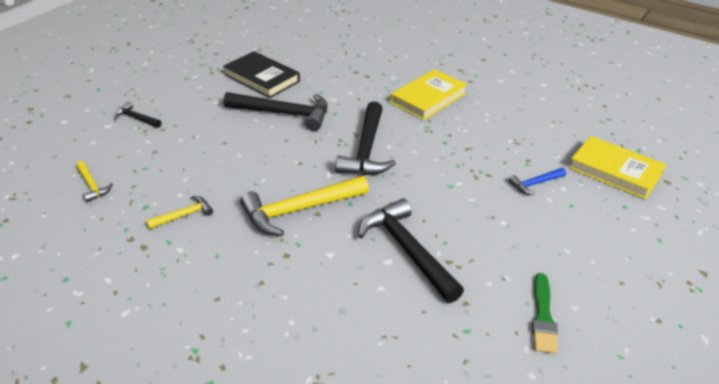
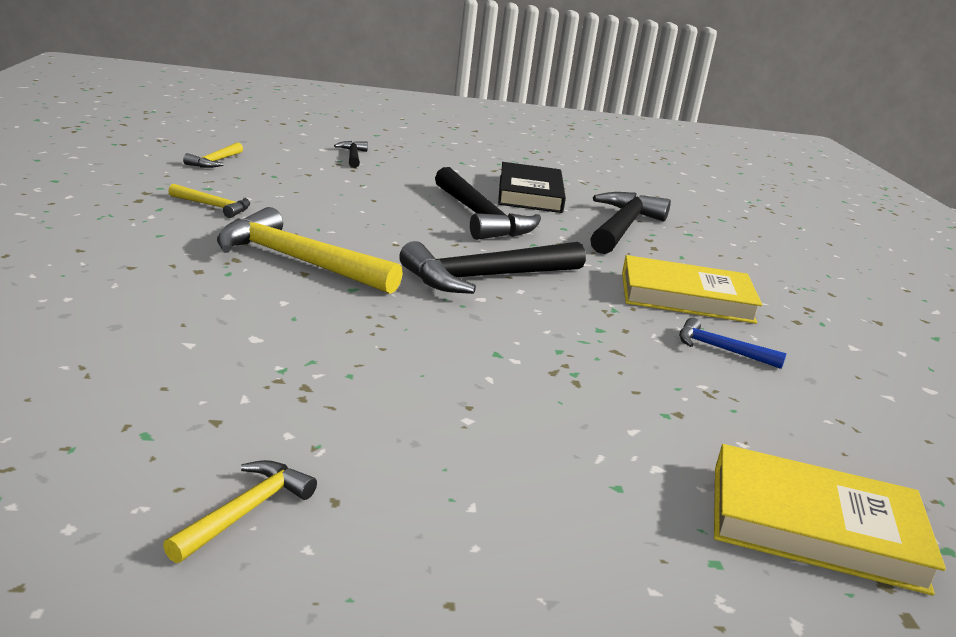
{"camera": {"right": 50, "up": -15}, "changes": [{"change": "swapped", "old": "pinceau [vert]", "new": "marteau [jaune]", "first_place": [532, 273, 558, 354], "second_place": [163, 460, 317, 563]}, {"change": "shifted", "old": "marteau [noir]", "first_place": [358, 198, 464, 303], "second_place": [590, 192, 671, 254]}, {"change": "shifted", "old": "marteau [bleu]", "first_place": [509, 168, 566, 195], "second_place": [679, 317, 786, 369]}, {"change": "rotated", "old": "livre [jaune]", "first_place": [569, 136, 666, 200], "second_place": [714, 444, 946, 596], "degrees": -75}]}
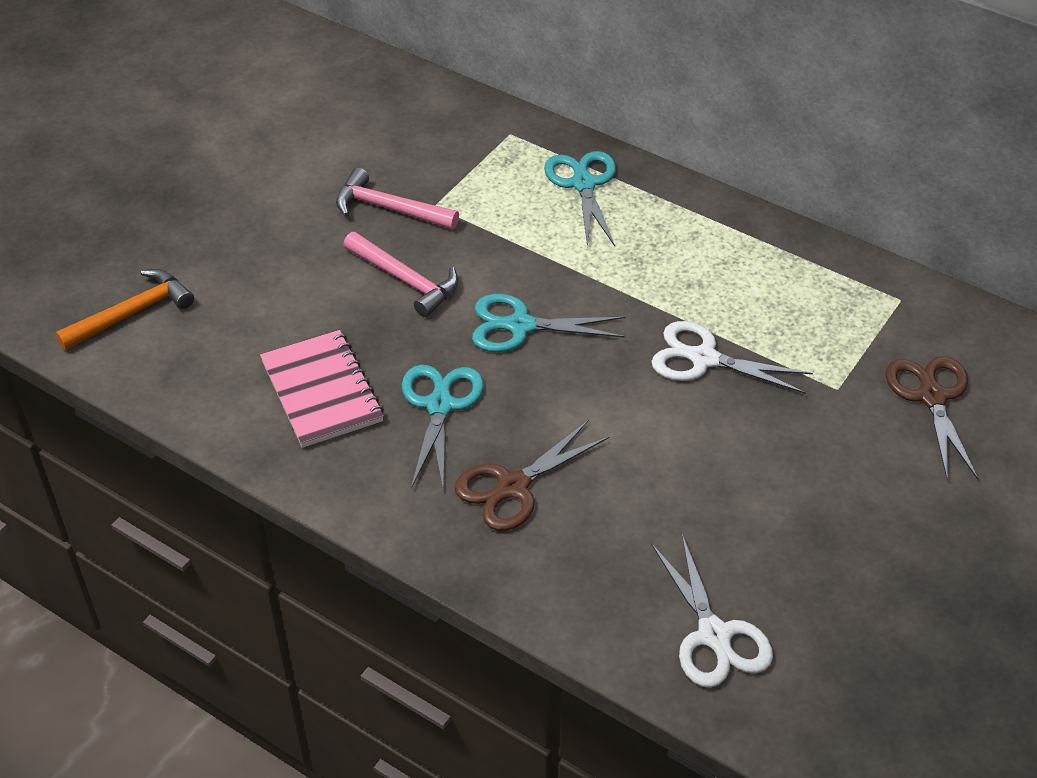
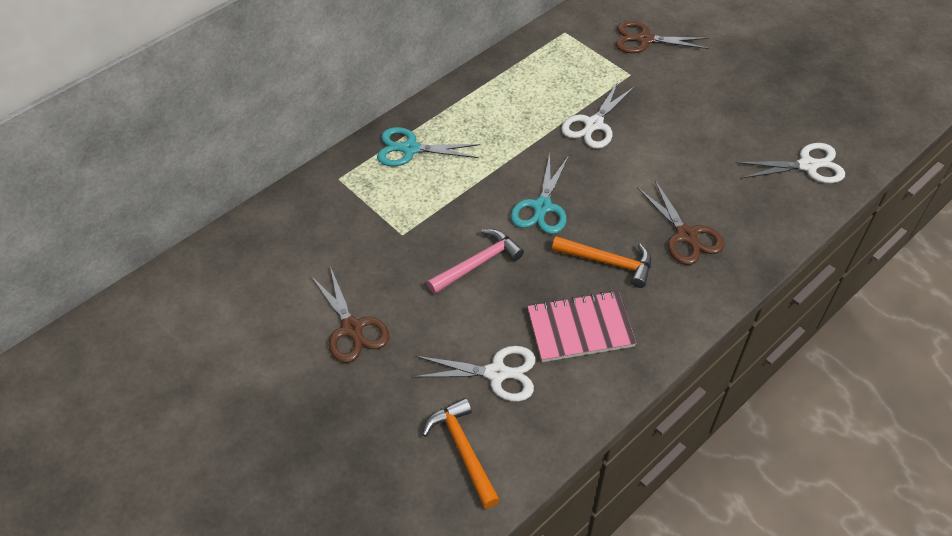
{"camera": {"right": -75, "up": 5}, "changes": [{"change": "new", "new": "ciseaux [marron]", "second_place": [311, 267, 389, 363]}, {"change": "new", "new": "ciseaux [blanc]", "second_place": [413, 346, 536, 402]}, {"change": "swapped", "old": "ciseaux [turquoise]", "new": "marteau [orange]", "first_place": [402, 365, 484, 488], "second_place": [552, 236, 651, 288]}, {"change": "gone", "old": "marteau [rose]", "first_place": [336, 168, 459, 229]}]}
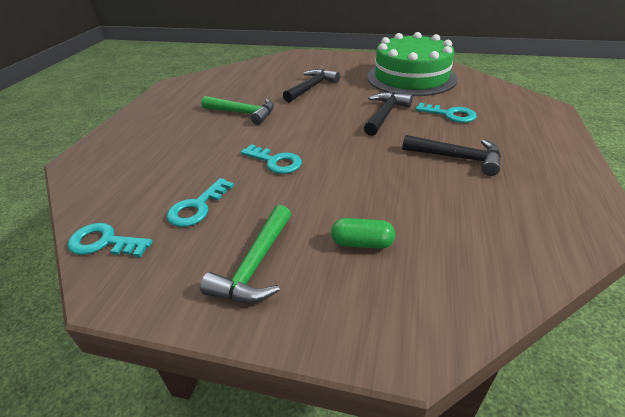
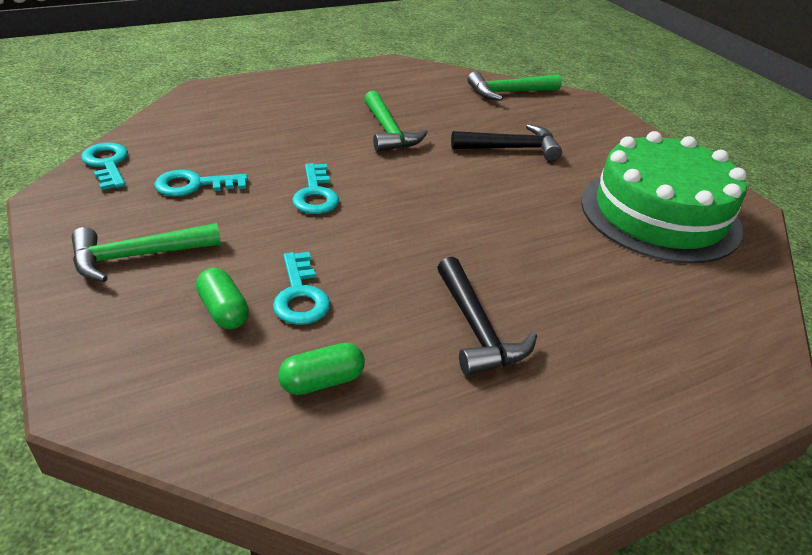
{"camera": {"right": 45, "up": 0}, "changes": [{"change": "shifted", "old": "clé [turquoise]", "first_place": [415, 103, 477, 123], "second_place": [273, 252, 330, 325]}, {"change": "new", "new": "gélule [vert]", "second_place": [278, 343, 365, 395]}, {"change": "new", "new": "marteau [vert]", "second_place": [467, 71, 562, 101]}, {"change": "gone", "old": "marteau [noir]", "first_place": [364, 92, 413, 136]}]}
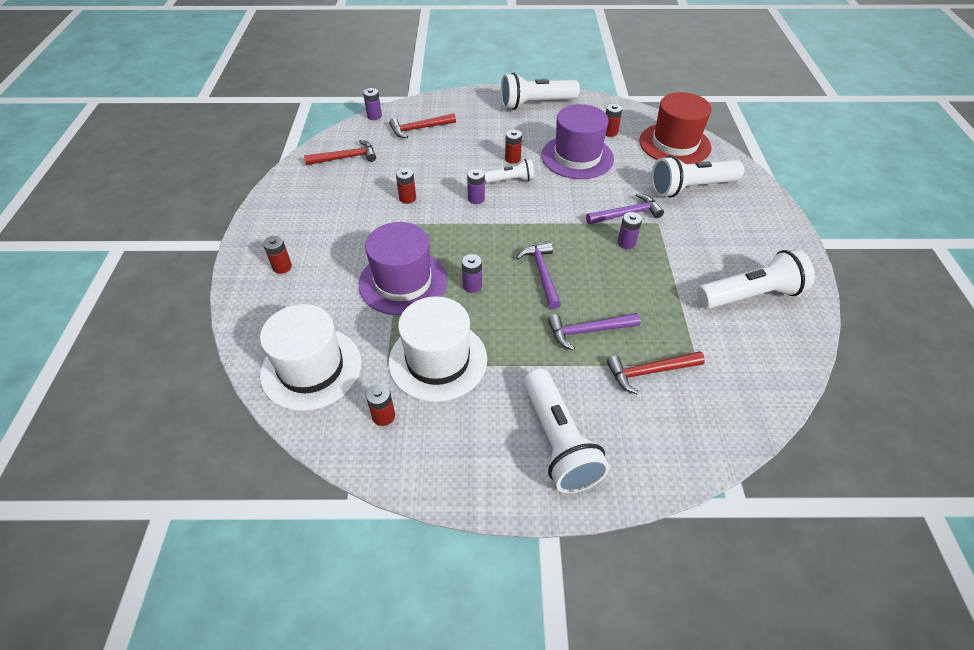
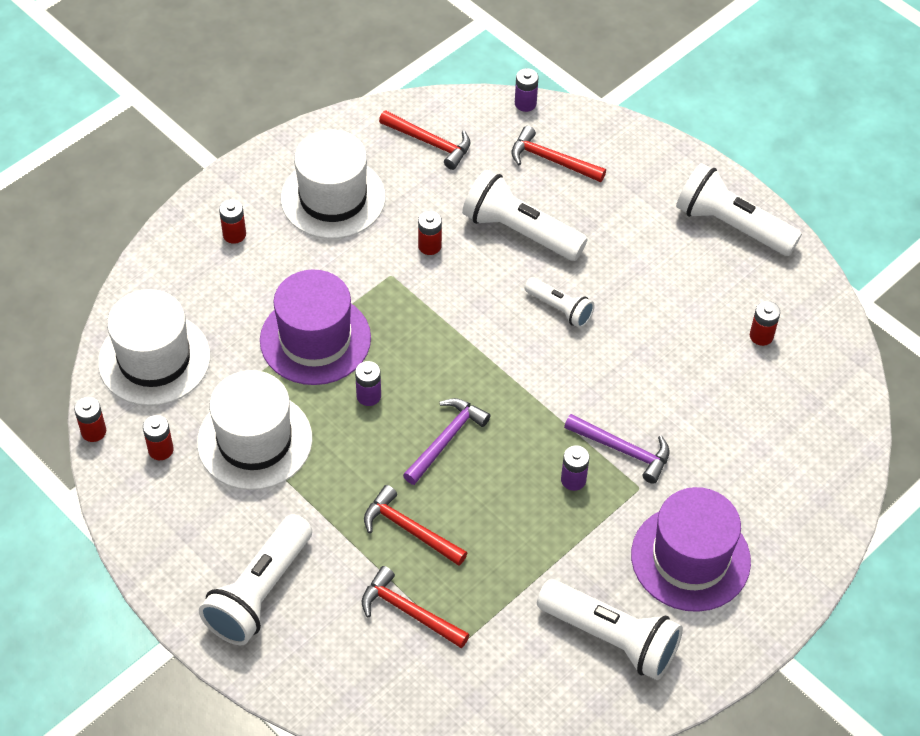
{"camera": {"right": 45, "up": 5}, "changes": [{"change": "shifted", "old": "pile [rouge]", "first_place": [505, 130, 522, 164], "second_place": [74, 397, 106, 442]}, {"change": "new", "new": "chapeau [blanc]", "second_place": [281, 129, 386, 239]}, {"change": "repainted", "old": "marteau [violet]", "new": "marteau [rouge]", "first_place": [548, 313, 641, 350], "second_place": [364, 485, 467, 566]}, {"change": "shifted", "old": "lampe de poche [blanc]", "first_place": [651, 156, 744, 197], "second_place": [462, 170, 588, 261]}, {"change": "shifted", "old": "chapeau [violet]", "first_place": [541, 104, 614, 179], "second_place": [631, 487, 751, 612]}, {"change": "gone", "old": "pile [violet]", "first_place": [467, 169, 485, 204]}, {"change": "gone", "old": "chapeau [rouge]", "first_place": [639, 92, 712, 164]}]}
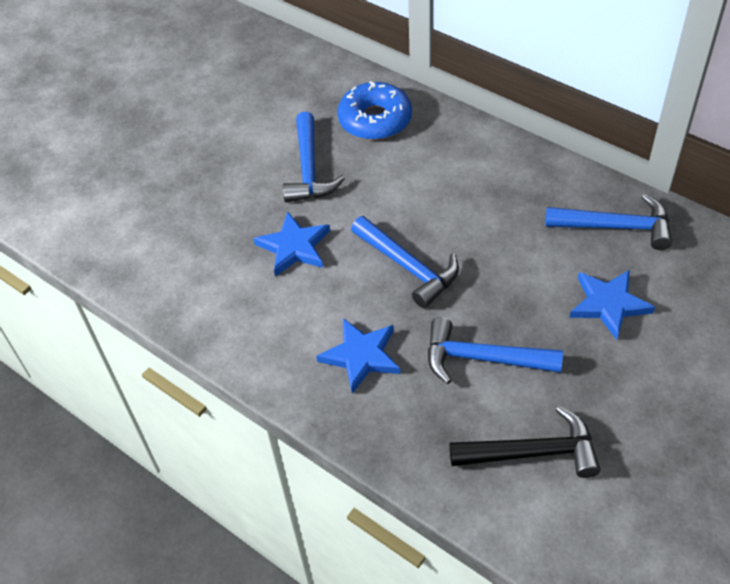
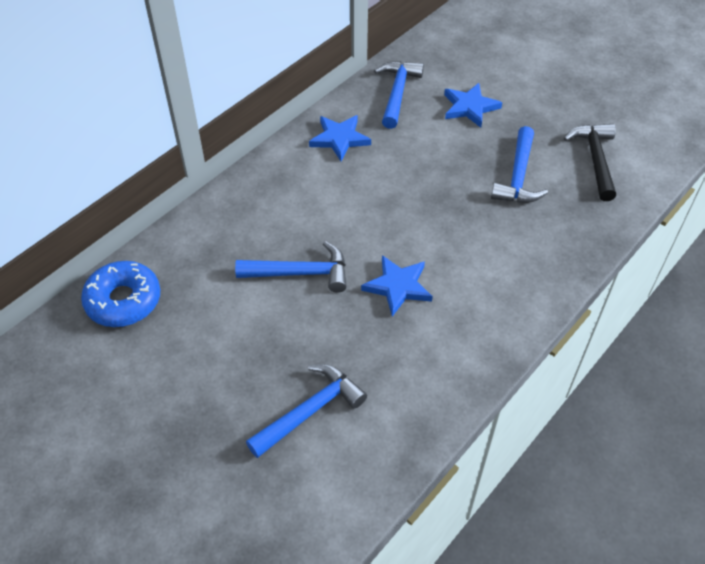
{"camera": {"right": -90, "up": 0}, "changes": [{"change": "shifted", "old": "beignet [bleu]", "first_place": [337, 81, 412, 140], "second_place": [81, 261, 160, 327]}, {"change": "shifted", "old": "marteau [bleu]", "first_place": [351, 216, 459, 308], "second_place": [246, 364, 367, 458]}, {"change": "shifted", "old": "étoile [bleu]", "first_place": [316, 318, 401, 394], "second_place": [309, 115, 371, 161]}]}
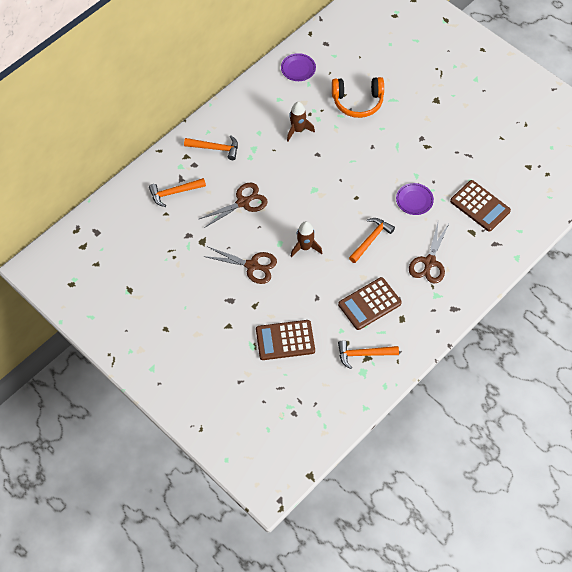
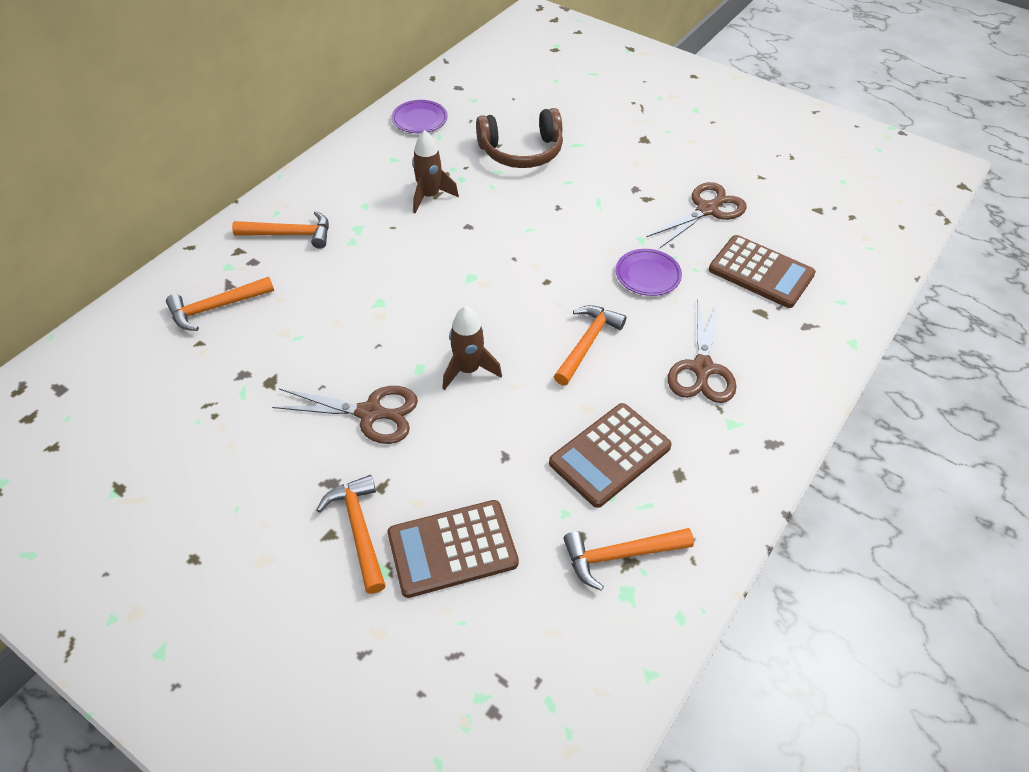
{"camera": {"right": -10, "up": -10}, "changes": [{"change": "new", "new": "marteau [orange]", "second_place": [317, 475, 386, 594]}, {"change": "repainted", "old": "casque audio [orange]", "new": "casque audio [marron]", "first_place": [332, 77, 384, 118], "second_place": [476, 108, 563, 168]}, {"change": "shifted", "old": "ciseaux [marron]", "first_place": [199, 182, 268, 228], "second_place": [646, 182, 747, 248]}]}
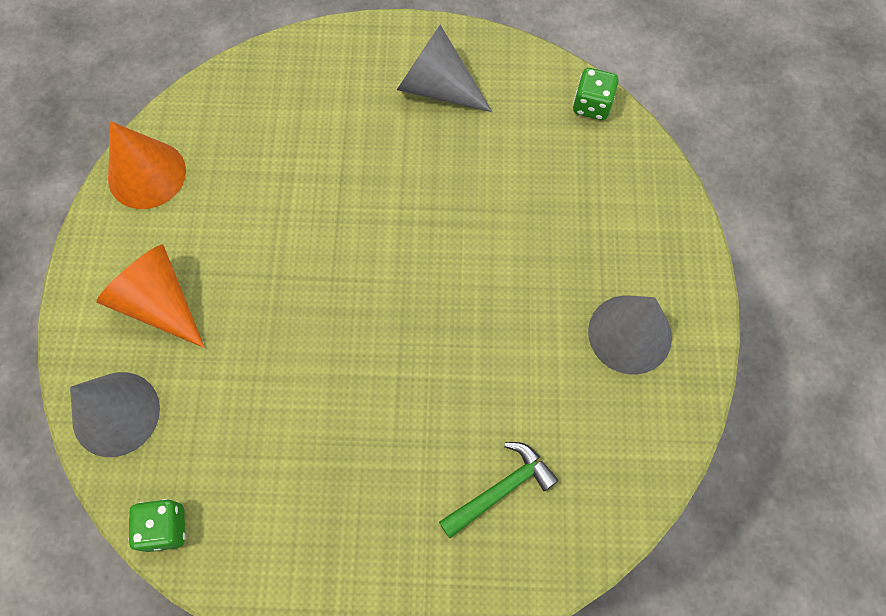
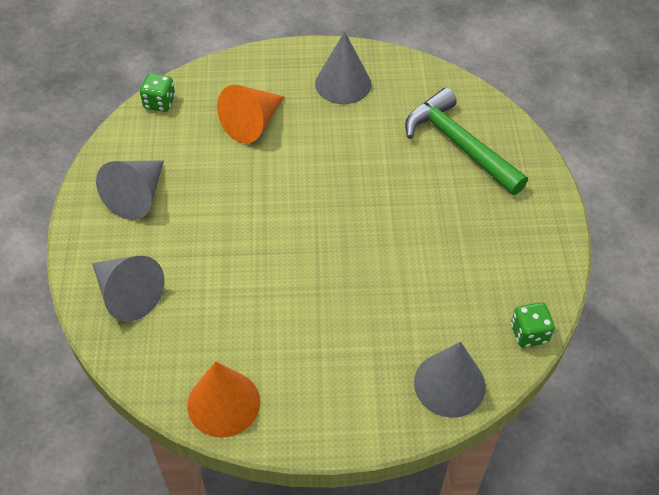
{"camera": {"right": -95, "up": -15}, "changes": [{"change": "new", "new": "cône [gris]", "second_place": [92, 256, 164, 322]}, {"change": "shifted", "old": "cône [orange]", "first_place": [96, 245, 205, 348], "second_place": [217, 85, 285, 143]}, {"change": "scaled", "old": "marteau [vert]", "first_place": [439, 442, 559, 538], "second_place": [405, 88, 528, 195], "factor": 1.74}]}
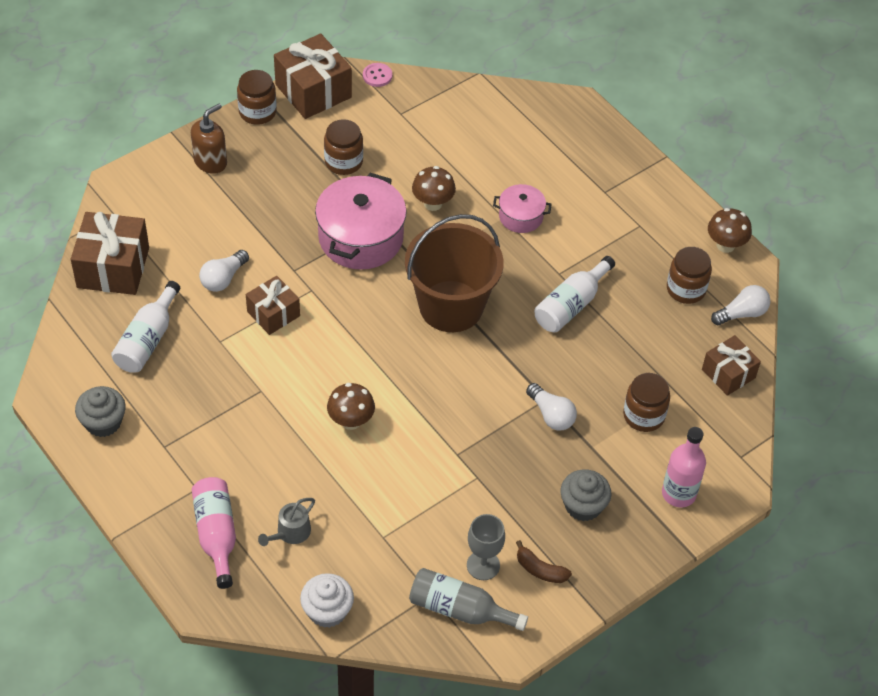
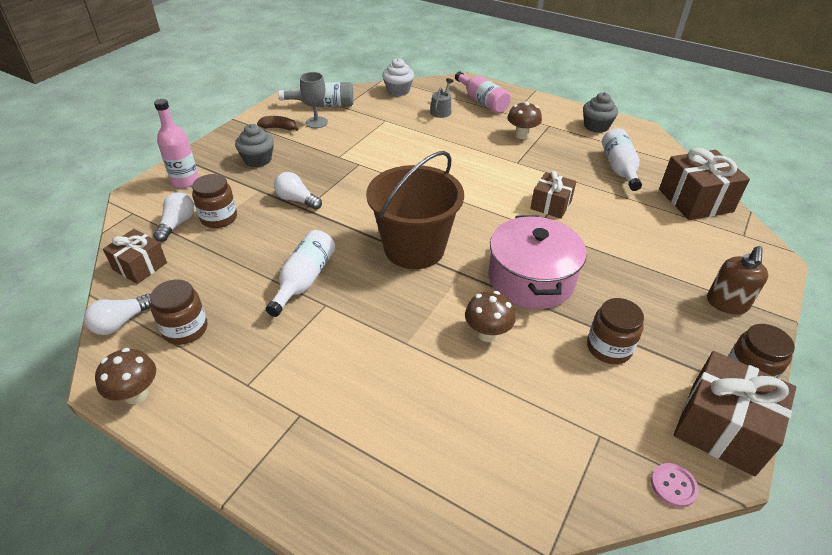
{"camera": {"right": 160, "up": -10}, "changes": [{"change": "shifted", "old": "ampoule [blanc]", "first_place": [199, 250, 249, 292], "second_place": [153, 192, 194, 242]}, {"change": "shifted", "old": "champignon [marron]", "first_place": [327, 383, 375, 430], "second_place": [507, 101, 542, 139]}, {"change": "gone", "old": "marmite [rose]", "first_place": [493, 184, 552, 233]}]}
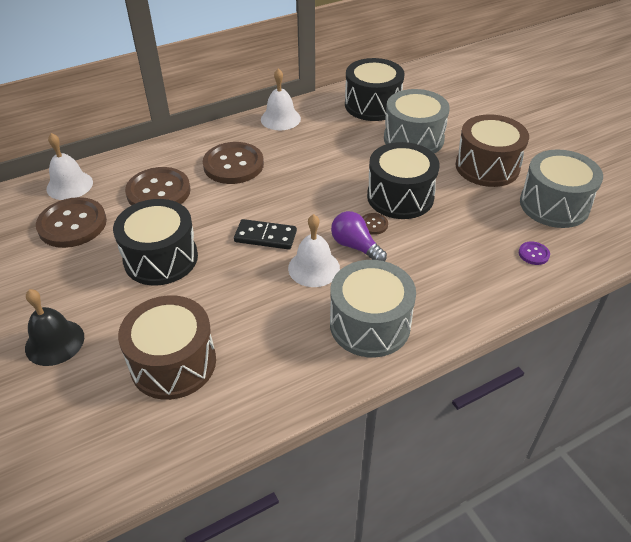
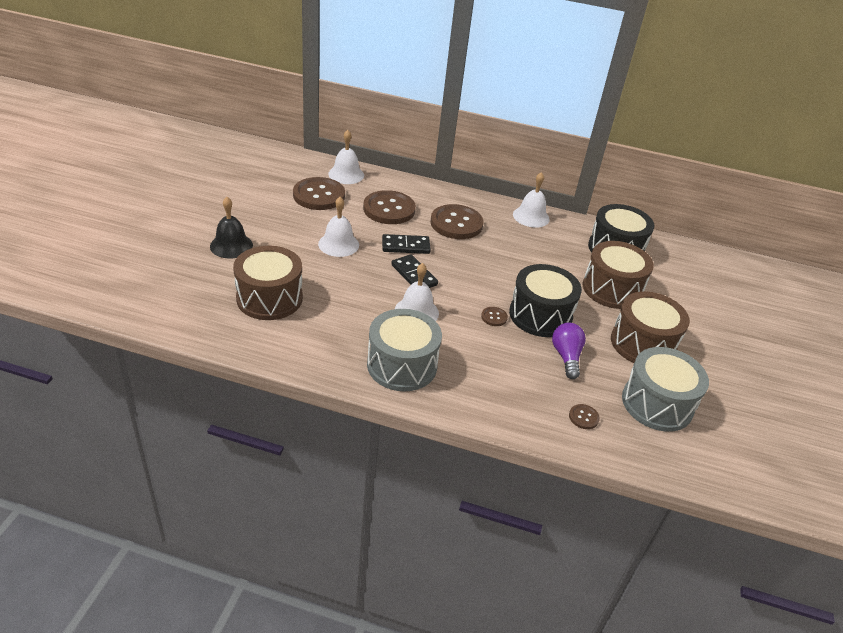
{"camera": {"right": 40, "up": -5}, "changes": [{"change": "swapped", "old": "tambour [noir]", "new": "cloche [blanc]", "first_place": [113, 199, 198, 286], "second_place": [318, 197, 359, 257]}, {"change": "new", "new": "domino [noir]", "second_place": [382, 234, 431, 254]}, {"change": "shifted", "old": "ampoule [violet]", "first_place": [331, 211, 387, 261], "second_place": [552, 322, 586, 379]}, {"change": "repainted", "old": "bouton [violet]", "new": "bouton [marron]", "first_place": [519, 242, 550, 265], "second_place": [569, 404, 600, 429]}, {"change": "repainted", "old": "tambour [gris]", "new": "tambour [marron]", "first_place": [384, 89, 450, 153], "second_place": [583, 241, 654, 309]}]}
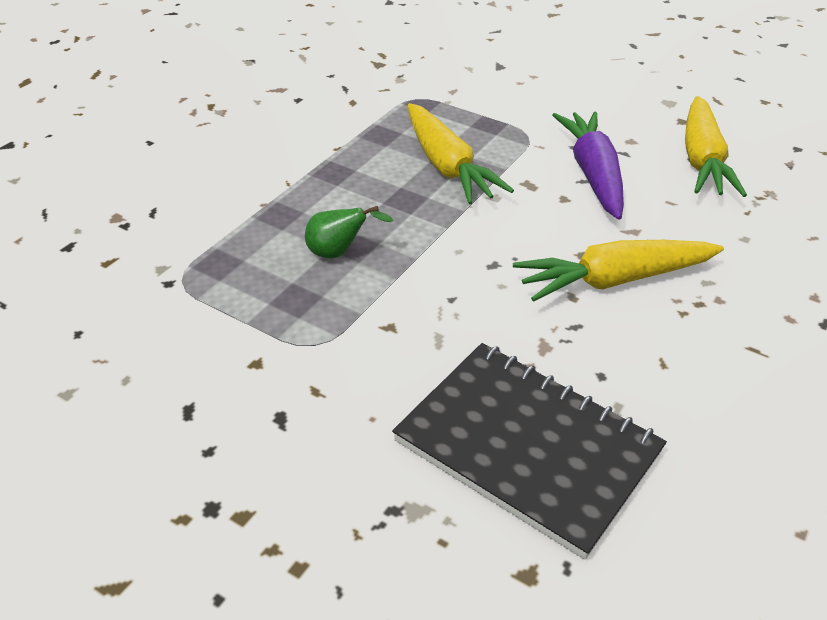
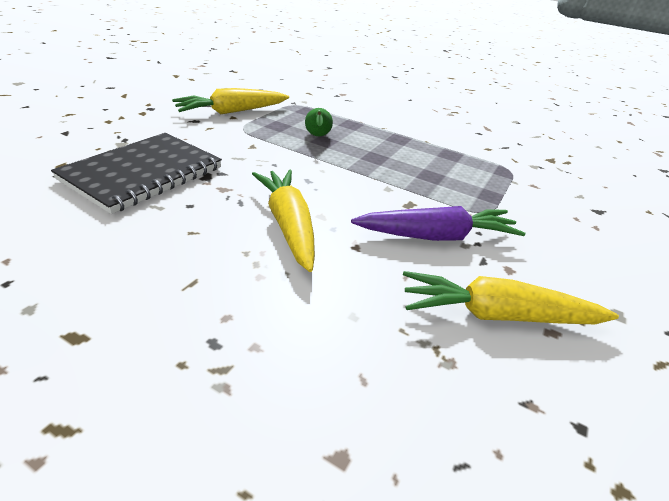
{"camera": {"right": 85, "up": -5}, "changes": [{"change": "shifted", "old": "carotte [jaune]", "first_place": [408, 103, 514, 204], "second_place": [172, 88, 289, 114]}]}
